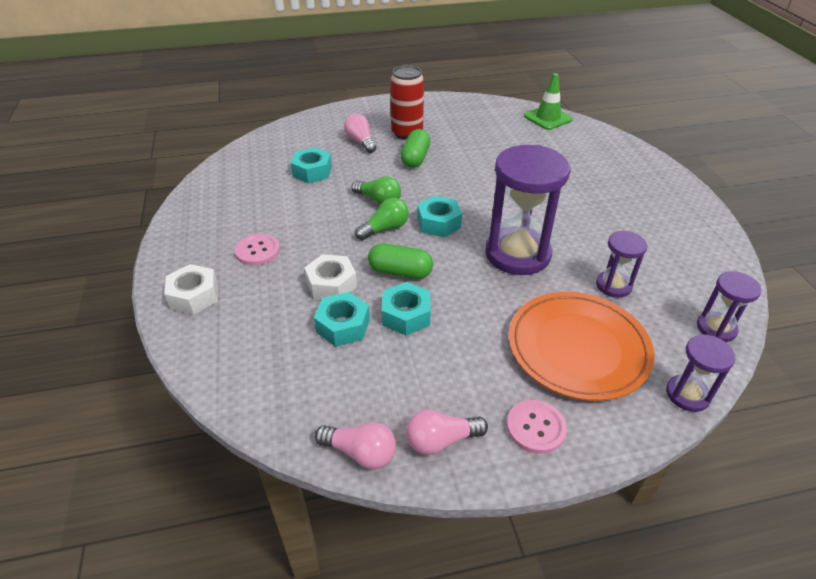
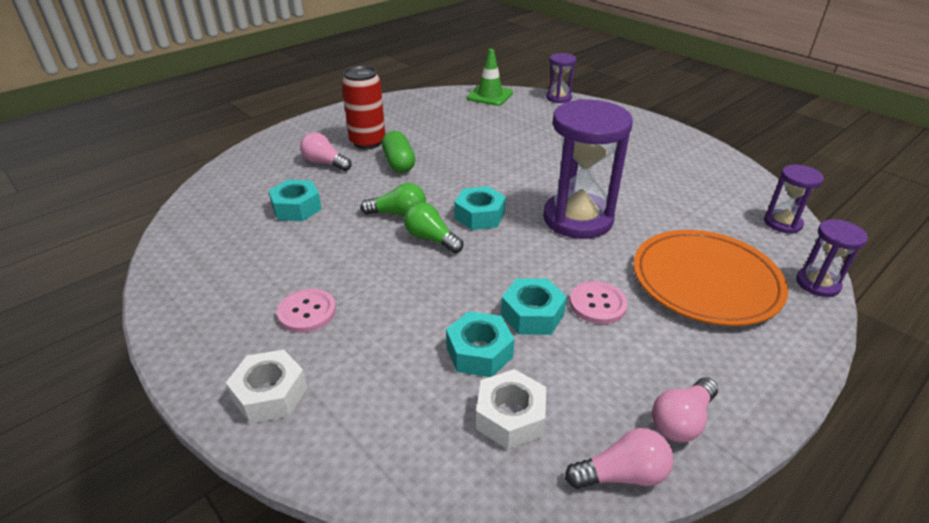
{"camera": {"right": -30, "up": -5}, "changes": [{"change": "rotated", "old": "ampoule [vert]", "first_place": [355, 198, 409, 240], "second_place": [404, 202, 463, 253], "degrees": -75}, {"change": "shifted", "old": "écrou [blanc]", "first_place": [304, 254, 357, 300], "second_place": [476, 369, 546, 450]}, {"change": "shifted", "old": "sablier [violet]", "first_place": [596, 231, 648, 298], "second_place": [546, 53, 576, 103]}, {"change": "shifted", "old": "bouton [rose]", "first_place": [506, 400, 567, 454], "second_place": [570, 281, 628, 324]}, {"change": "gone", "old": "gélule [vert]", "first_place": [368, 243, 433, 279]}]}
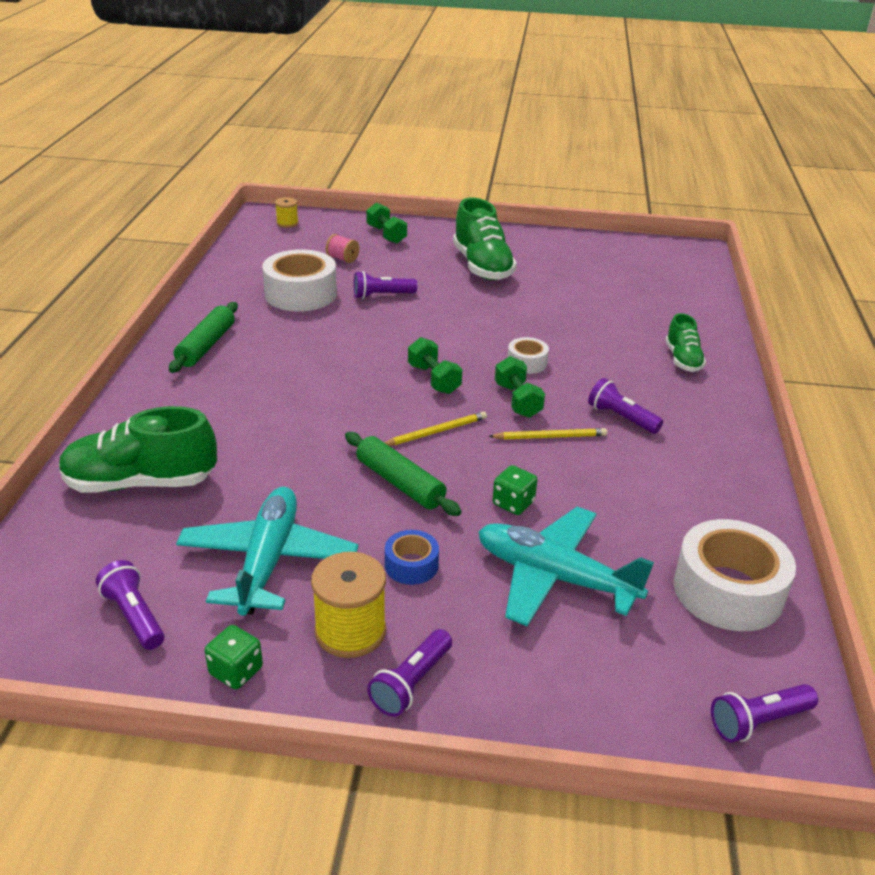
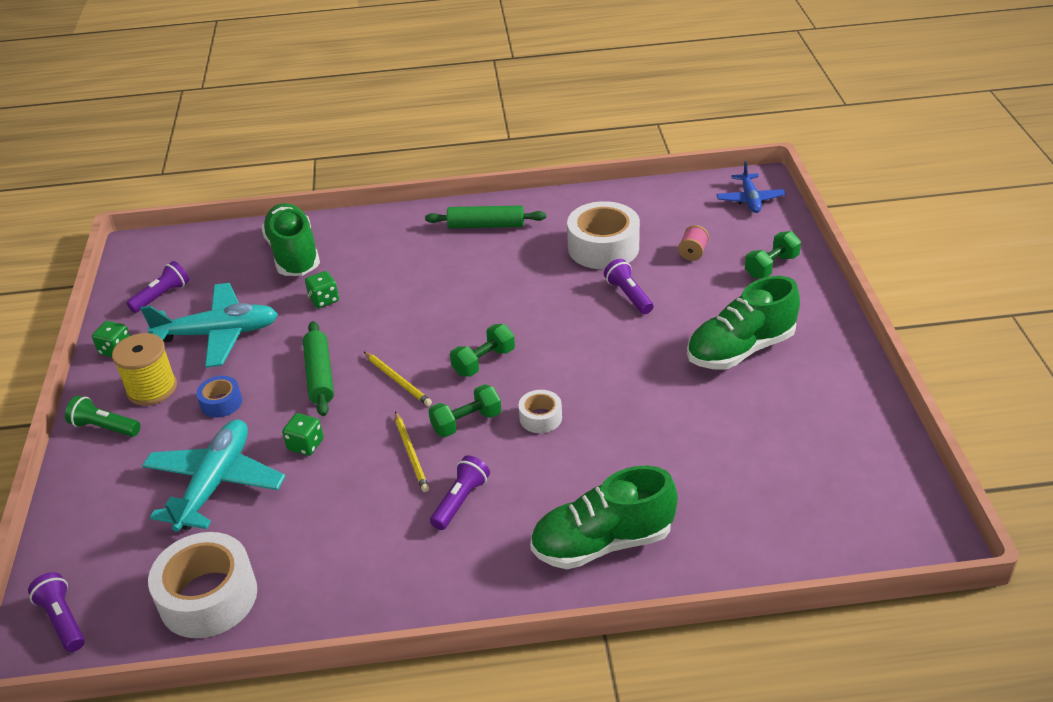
{"camera": {"right": 80, "up": 5}, "changes": [{"change": "repainted", "old": "lampe de poche [violet]", "new": "lampe de poche [vert]", "first_place": [367, 629, 452, 717], "second_place": [65, 396, 141, 437]}, {"change": "rotated", "old": "rouleau à pâtisserie [vert]", "first_place": [345, 432, 461, 516], "second_place": [303, 321, 334, 416], "degrees": -45}, {"change": "new", "new": "dé [vert]", "second_place": [305, 271, 339, 308]}, {"change": "scaled", "old": "chaussure [vert]", "first_place": [665, 313, 706, 372], "second_place": [530, 466, 678, 569], "factor": 1.76}, {"change": "swapped", "old": "bobine [jaune]", "new": "avion [bleu]", "first_place": [275, 197, 299, 228], "second_place": [716, 161, 786, 213]}]}
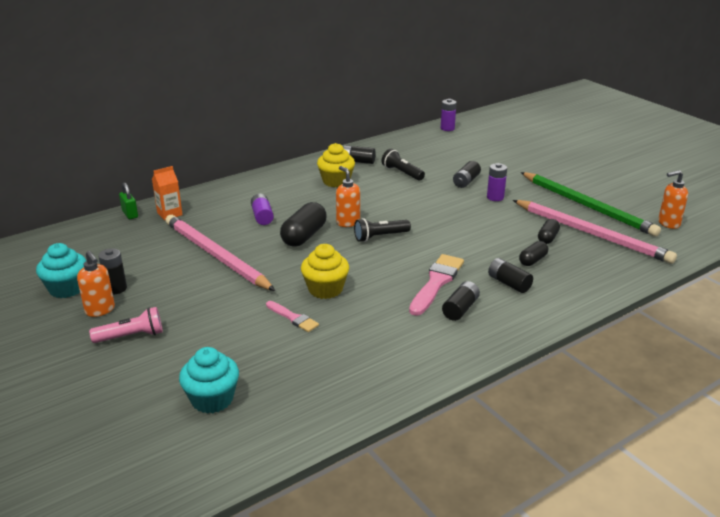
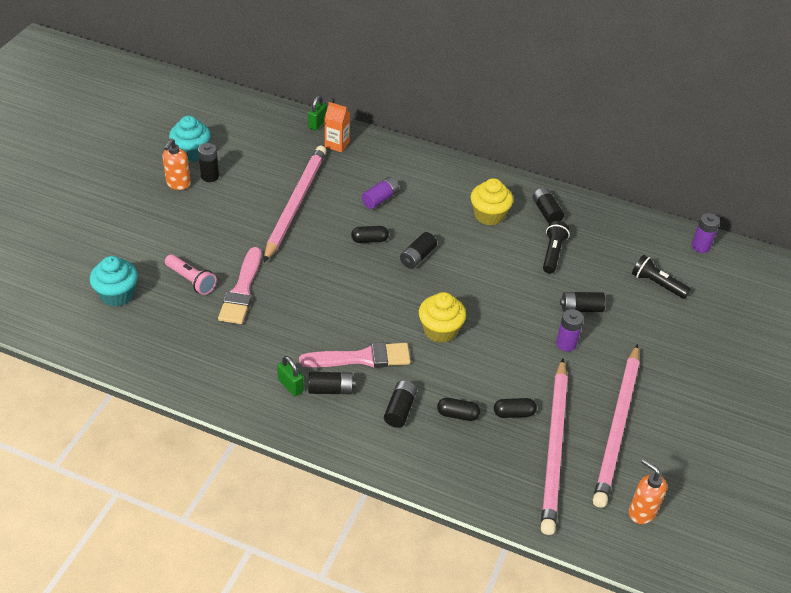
{"camera": {"right": 55, "up": 15}, "changes": [{"change": "shifted", "old": "lampe de poche [rose]", "first_place": [89, 307, 163, 343], "second_place": [165, 254, 217, 295]}, {"change": "scaled", "old": "pinceau [rose]", "first_place": [266, 301, 319, 332], "second_place": [218, 247, 261, 324], "factor": 1.73}, {"change": "new", "new": "cadenas [vert]", "second_place": [277, 356, 304, 396]}, {"change": "scaled", "old": "gélule [noir]", "first_place": [280, 202, 327, 247], "second_place": [351, 226, 389, 243], "factor": 0.57}, {"change": "swapped", "old": "distributeur de savon [orange]", "new": "pile [noir]", "first_place": [336, 166, 360, 227], "second_place": [400, 232, 437, 269]}, {"change": "shifted", "old": "muffin [jaune]", "first_place": [301, 244, 349, 299], "second_place": [419, 292, 466, 343]}, {"change": "repainted", "old": "crayon [vert]", "new": "crayon [rose]", "first_place": [521, 172, 661, 237], "second_place": [593, 344, 640, 508]}, {"change": "shifted", "old": "lampe de poche [noir]", "first_place": [354, 218, 411, 242], "second_place": [632, 255, 691, 299]}]}
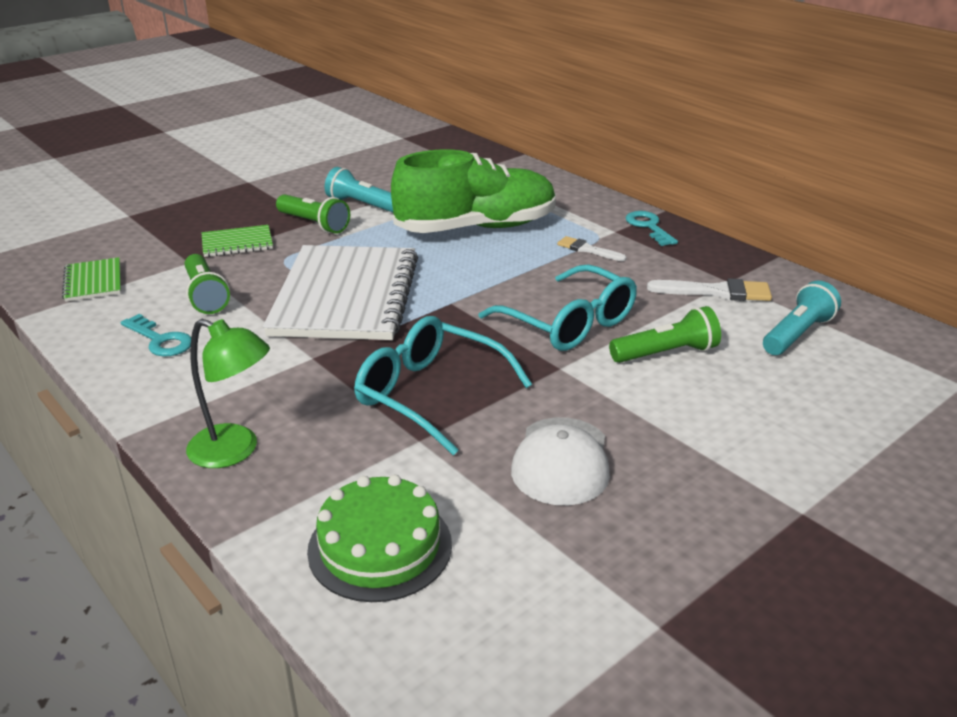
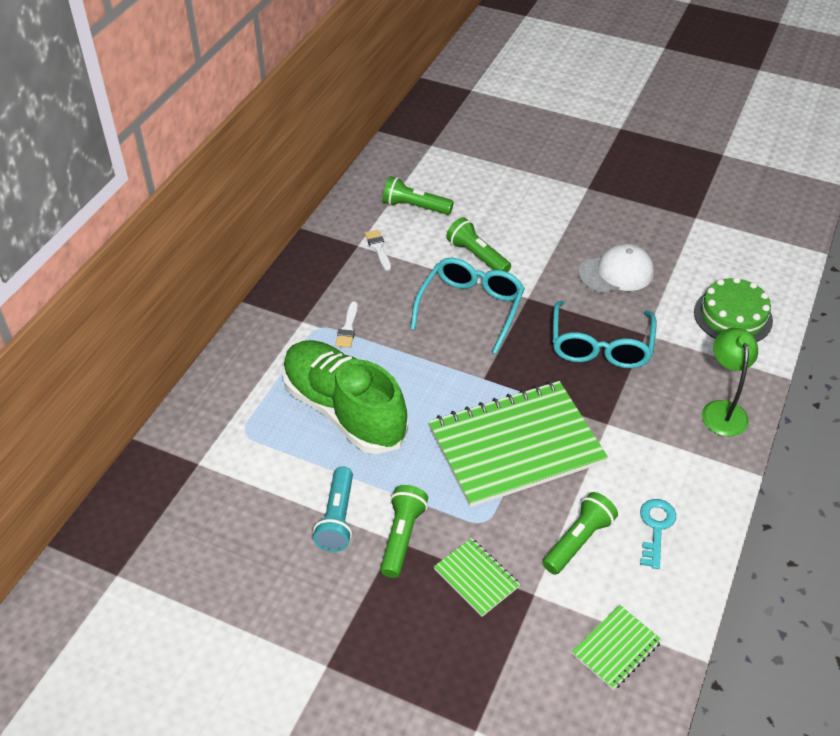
{"camera": {"right": -115, "up": 15}, "changes": [{"change": "scaled", "old": "pinceau [blanc]", "first_place": [647, 278, 772, 301], "second_place": [365, 230, 391, 271], "factor": 0.65}, {"change": "repainted", "old": "lampe de poche [turquoise]", "new": "lampe de poche [vert]", "first_place": [763, 281, 841, 355], "second_place": [382, 176, 454, 215]}, {"change": "repainted", "old": "carnet [blanc]", "new": "carnet [vert]", "first_place": [263, 245, 418, 340], "second_place": [428, 381, 608, 507]}, {"change": "gone", "old": "clé [turquoise]", "first_place": [626, 211, 678, 246]}]}
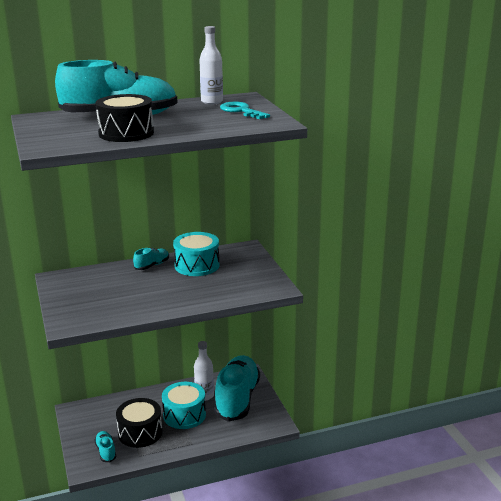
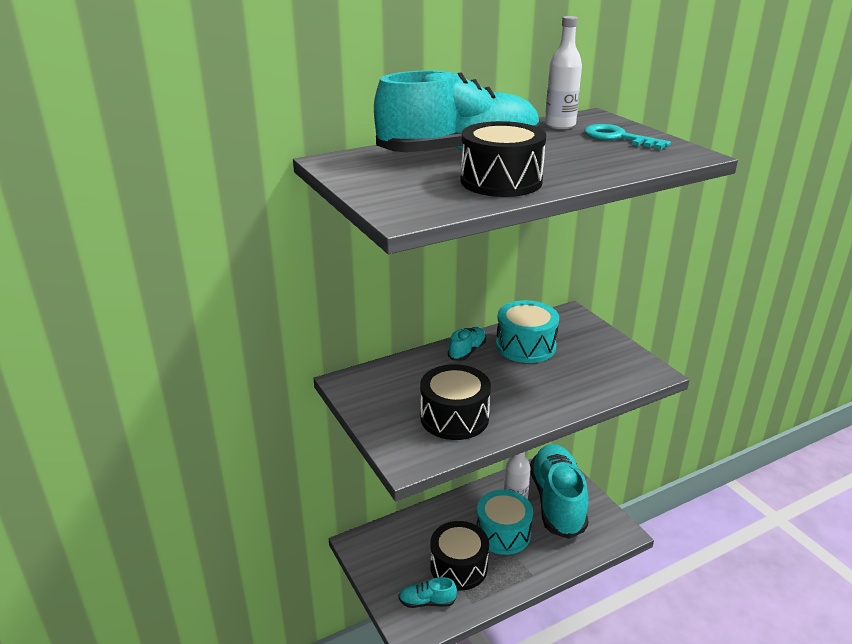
{"camera": {"right": -10, "up": 5}, "changes": [{"change": "rotated", "old": "chaussure [turquoise]", "first_place": [94, 431, 116, 462], "second_place": [398, 577, 457, 608], "degrees": -60}, {"change": "new", "new": "tambour [noir]", "second_place": [420, 364, 491, 440]}]}
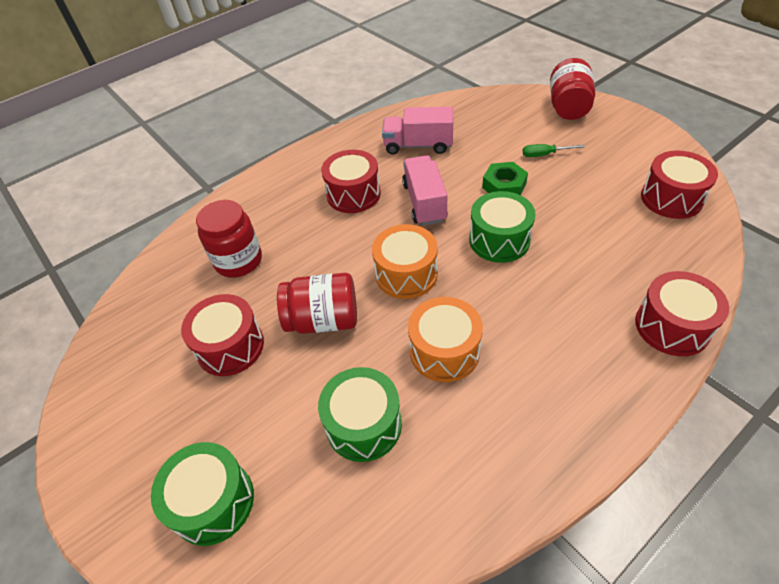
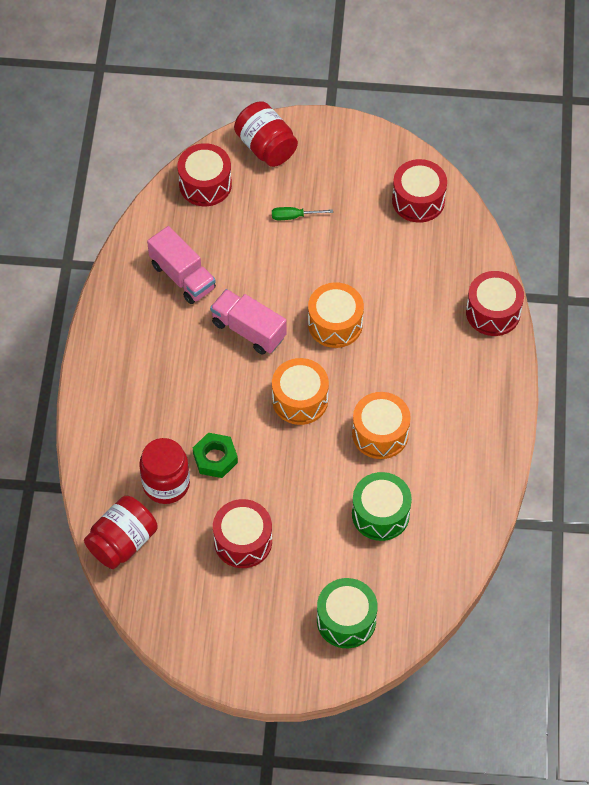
{"camera": {"right": -50, "up": 10}, "changes": [{"change": "shifted", "old": "bocal [rouge]", "first_place": [277, 273, 357, 334], "second_place": [84, 496, 158, 569]}, {"change": "rotated", "old": "camion [rose]", "first_place": [382, 107, 453, 154], "second_place": [147, 226, 216, 304], "degrees": -90}, {"change": "shifted", "old": "tambour [rouge]", "first_place": [321, 150, 381, 213], "second_place": [177, 143, 232, 206]}, {"change": "shifted", "old": "écrou [vert]", "first_place": [482, 162, 528, 195], "second_place": [193, 433, 238, 478]}, {"change": "rotated", "old": "tournevis [vert]", "first_place": [523, 144, 585, 157], "second_place": [272, 207, 333, 220], "degrees": 45}, {"change": "repainted", "old": "tambour [vert]", "new": "tambour [orange]", "first_place": [469, 191, 536, 263], "second_place": [308, 282, 364, 348]}]}
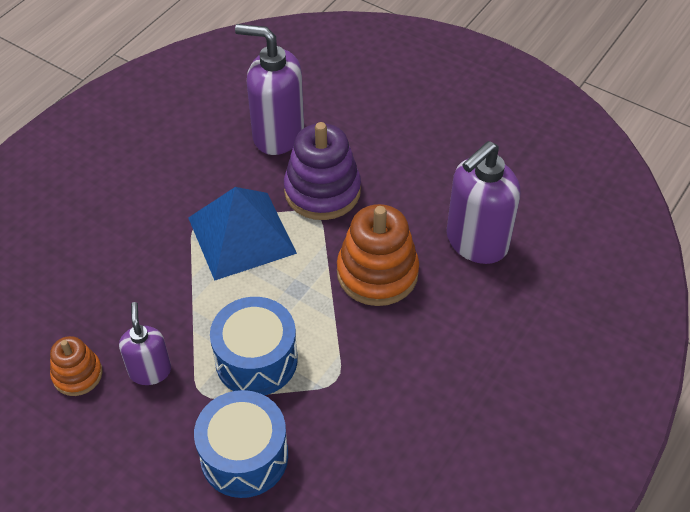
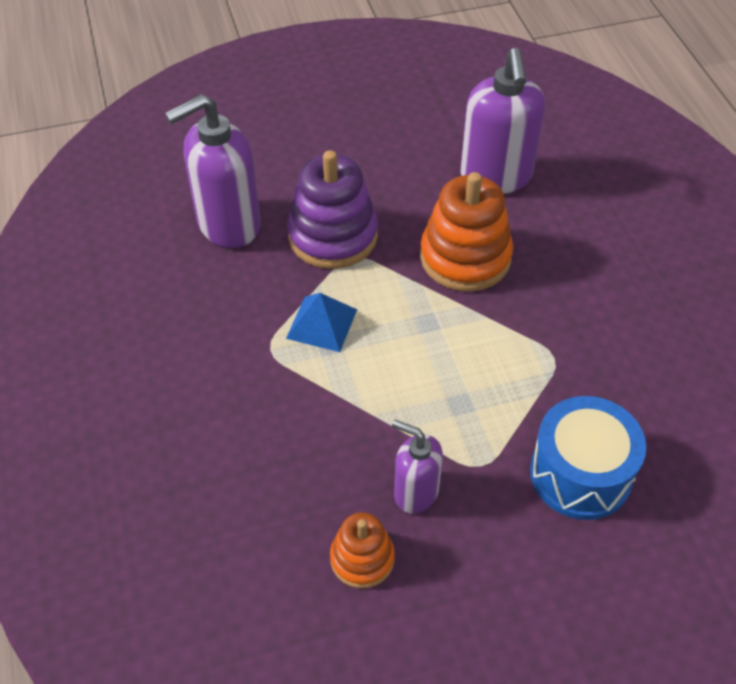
{"camera": {"right": -50, "up": 0}, "changes": [{"change": "scaled", "old": "pyramide [bleu]", "first_place": [188, 187, 297, 281], "second_place": [286, 293, 357, 352], "factor": 0.54}, {"change": "gone", "old": "tambour [bleu]", "first_place": [210, 297, 298, 395]}]}
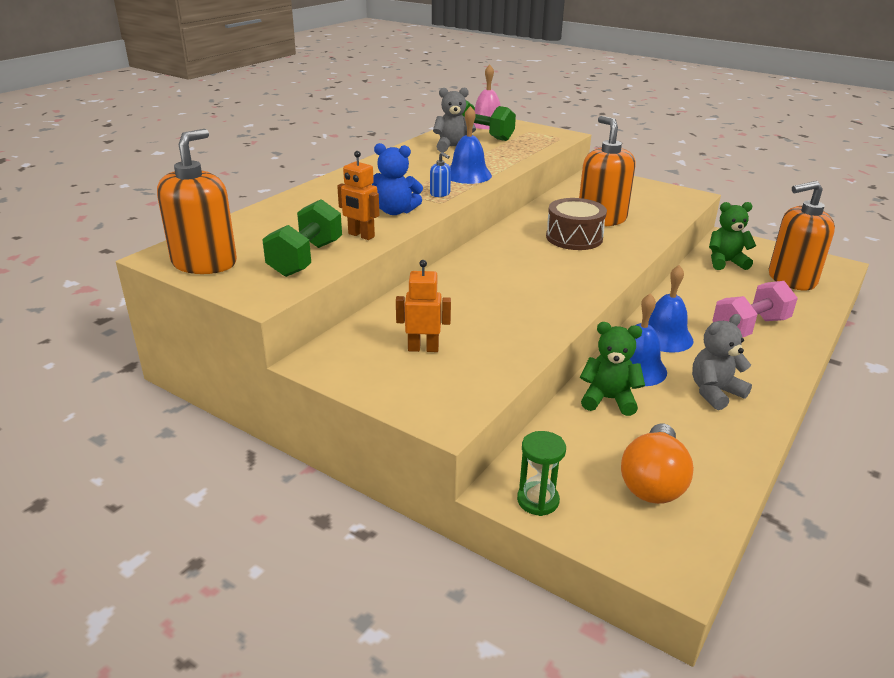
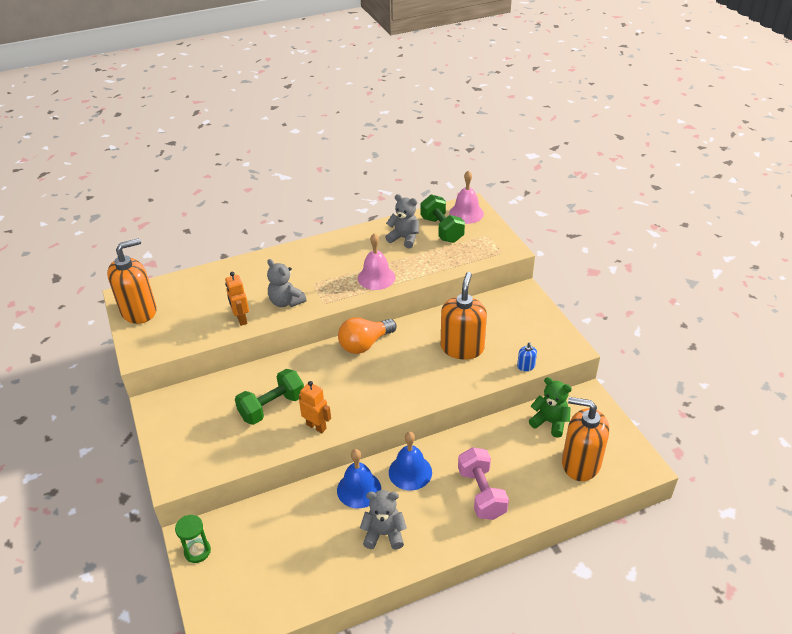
{"camera": {"right": 35, "up": 10}, "changes": [{"change": "shifted", "old": "haltère [vert]", "first_place": [262, 199, 342, 277], "second_place": [235, 369, 304, 425]}, {"change": "repainted", "old": "ours en peluche [bleu]", "new": "ours en peluche [gris]", "first_place": [372, 143, 423, 215], "second_place": [267, 259, 306, 307]}, {"change": "shifted", "old": "robot [orange]", "first_place": [396, 260, 451, 352], "second_place": [299, 381, 331, 433]}, {"change": "shifted", "old": "ampoule [orange]", "first_place": [621, 423, 694, 504], "second_place": [338, 317, 396, 354]}, {"change": "repainted", "old": "cloche [bleu]", "new": "cloche [rose]", "first_place": [450, 106, 492, 184], "second_place": [358, 233, 395, 290]}, {"change": "rotated", "old": "haltère [rose]", "first_place": [712, 281, 798, 338], "second_place": [458, 447, 509, 520], "degrees": 75}, {"change": "shifted", "old": "distributeur de savon [bleu]", "first_place": [430, 152, 451, 197], "second_place": [517, 342, 537, 371]}, {"change": "gone", "old": "tambour [marron]", "first_place": [546, 198, 607, 250]}, {"change": "gone", "old": "ours en peluche [vert]", "first_place": [580, 322, 645, 416]}]}
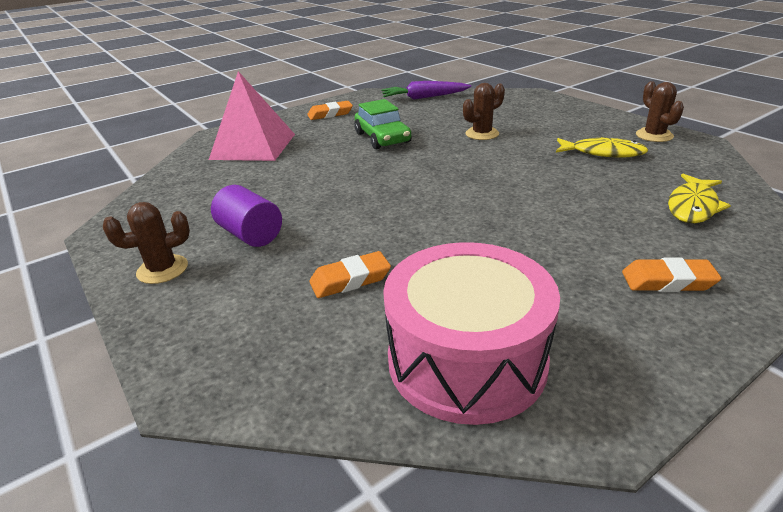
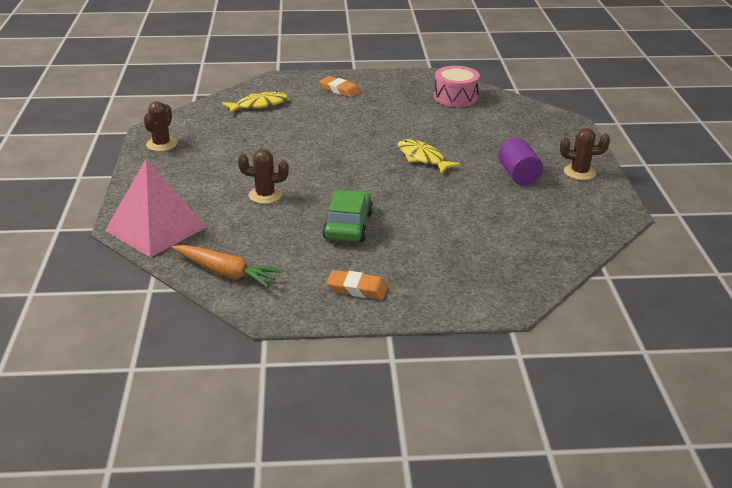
{"camera": {"right": -150, "up": 0}, "changes": [{"change": "shifted", "old": "pyramide [rose]", "first_place": [209, 71, 295, 161], "second_place": [105, 159, 207, 258]}, {"change": "repainted", "old": "carotte [violet]", "new": "carotte [orange]", "first_place": [381, 81, 471, 100], "second_place": [172, 245, 282, 287]}, {"change": "shifted", "old": "poisson [jaune]", "first_place": [556, 137, 648, 158], "second_place": [398, 139, 461, 174]}, {"change": "scaled", "old": "tambour [rose]", "first_place": [383, 242, 560, 425], "second_place": [434, 66, 480, 107], "factor": 0.65}, {"change": "gone", "old": "gomme [orange]", "first_place": [309, 251, 391, 298]}]}
